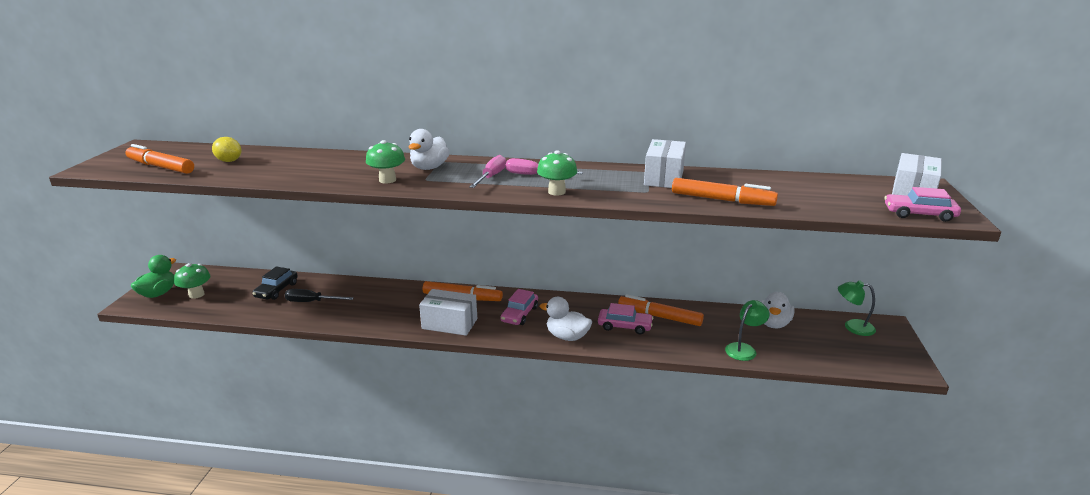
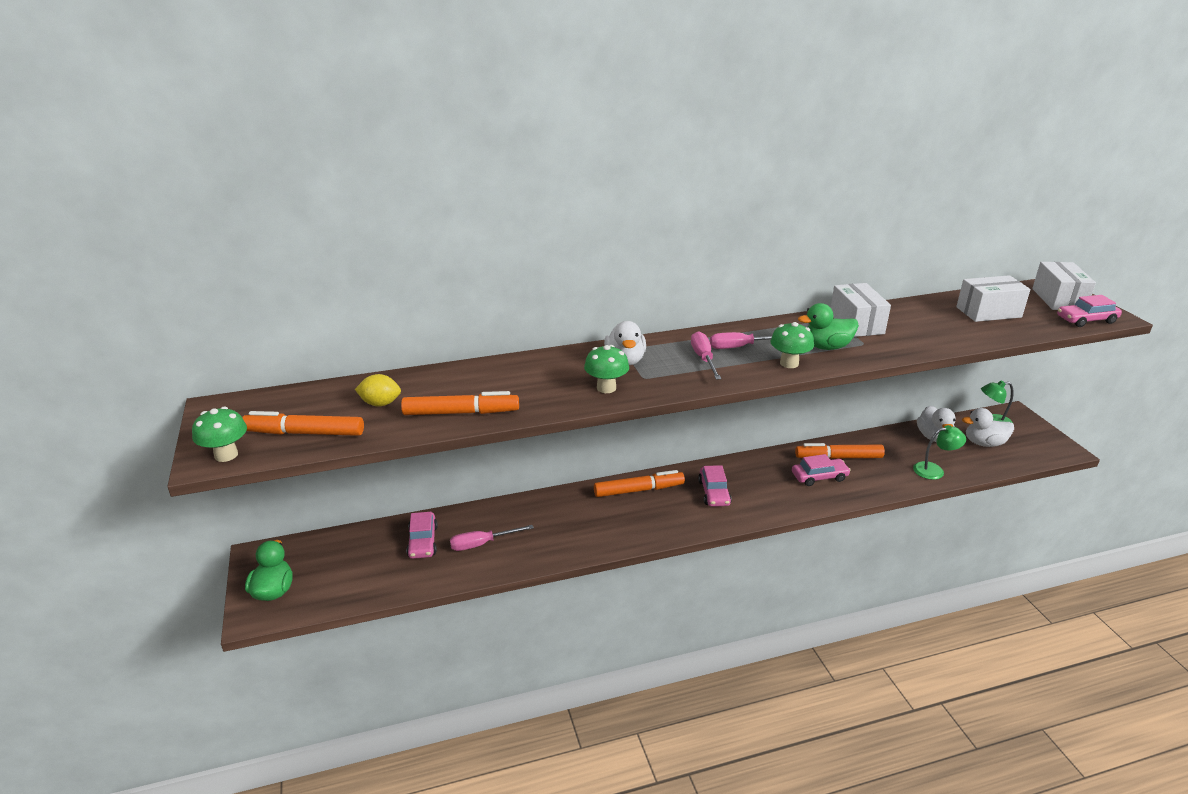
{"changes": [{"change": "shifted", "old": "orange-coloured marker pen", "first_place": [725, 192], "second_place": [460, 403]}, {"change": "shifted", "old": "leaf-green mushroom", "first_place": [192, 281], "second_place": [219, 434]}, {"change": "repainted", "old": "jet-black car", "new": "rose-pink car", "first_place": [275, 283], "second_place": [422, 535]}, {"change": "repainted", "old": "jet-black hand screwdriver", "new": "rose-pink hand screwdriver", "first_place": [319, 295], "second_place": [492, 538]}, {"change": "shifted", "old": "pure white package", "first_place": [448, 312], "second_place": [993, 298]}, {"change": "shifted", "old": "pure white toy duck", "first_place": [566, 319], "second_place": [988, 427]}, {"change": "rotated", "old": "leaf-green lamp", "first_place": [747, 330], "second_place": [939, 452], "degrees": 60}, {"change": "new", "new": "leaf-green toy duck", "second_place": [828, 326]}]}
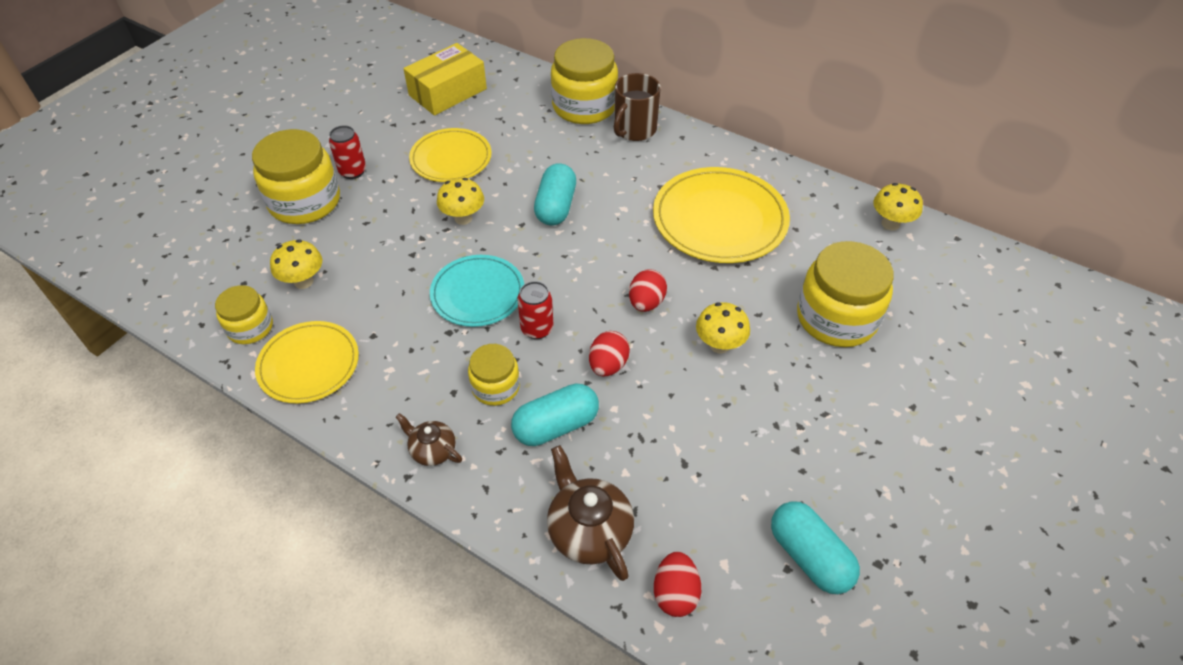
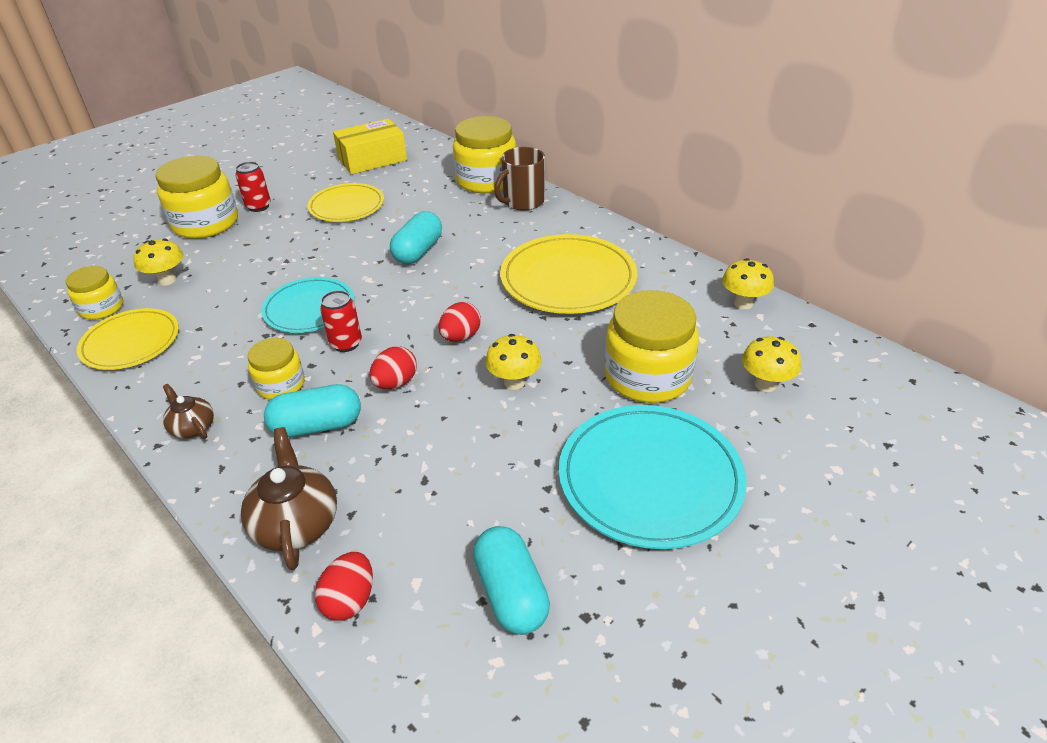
{"changes": [{"change": "shifted", "old": "golden mushroom", "first_place": [460, 201], "second_place": [771, 364]}, {"change": "new", "new": "teal flat dish", "second_place": [653, 477]}]}
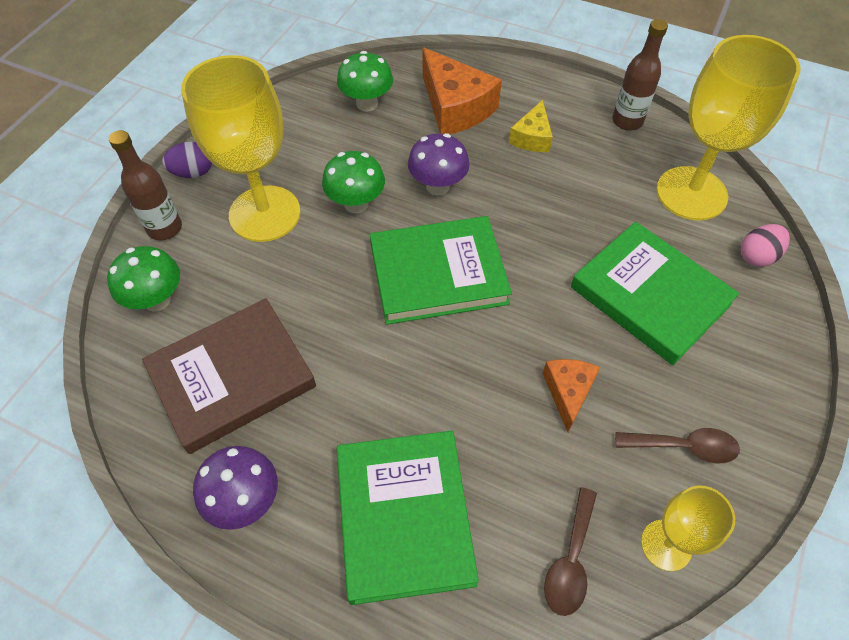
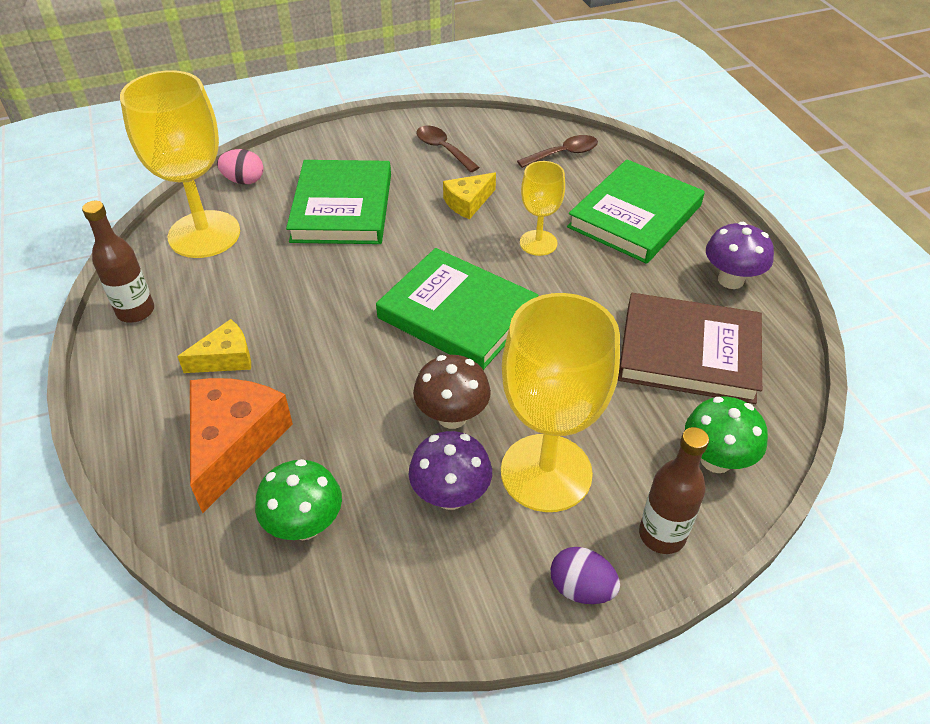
{"changes": [{"change": "shifted", "old": "royal purple mushroom", "first_place": [439, 164], "second_place": [450, 470]}, {"change": "repainted", "old": "leaf-green mushroom", "new": "dark brown mushroom", "first_place": [353, 182], "second_place": [452, 392]}, {"change": "repainted", "old": "orange-coloured piece of cheese", "new": "golden piece of cheese", "first_place": [571, 395], "second_place": [469, 196]}, {"change": "shifted", "old": "golden chalice", "first_place": [688, 528], "second_place": [542, 208]}]}
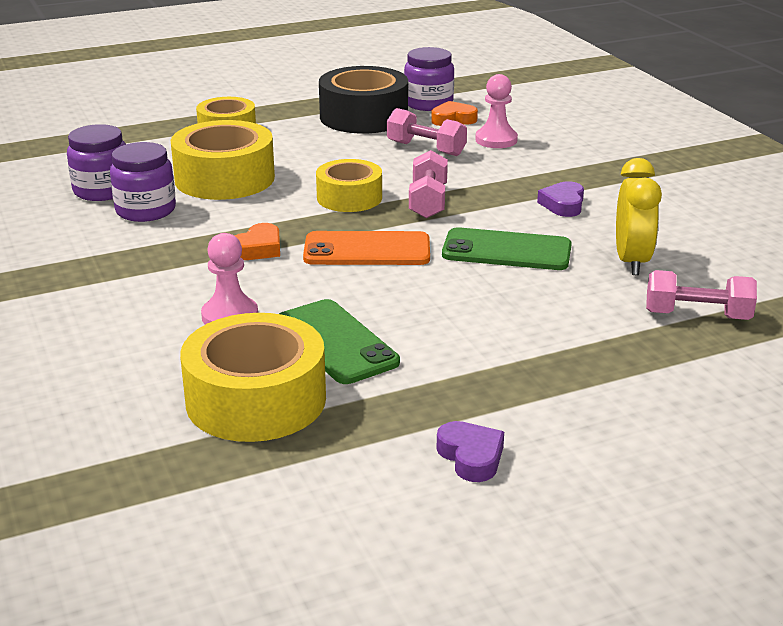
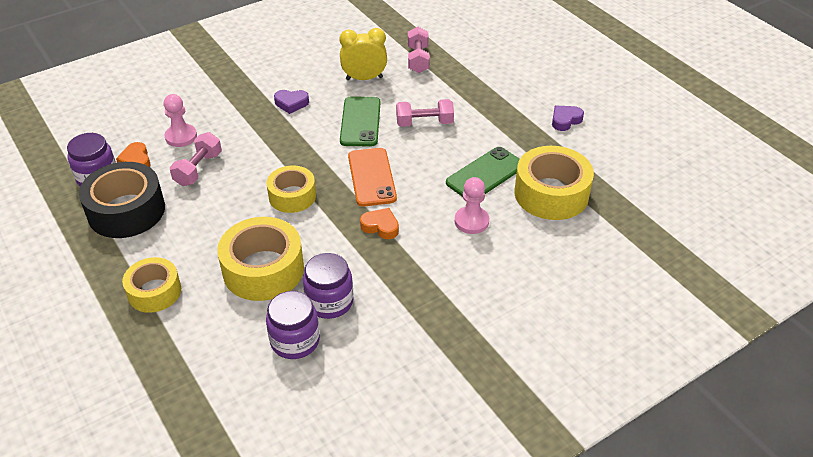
{"changes": [{"change": "shifted", "old": "rose-pink dumbbell", "first_place": [428, 184], "second_place": [425, 113]}]}
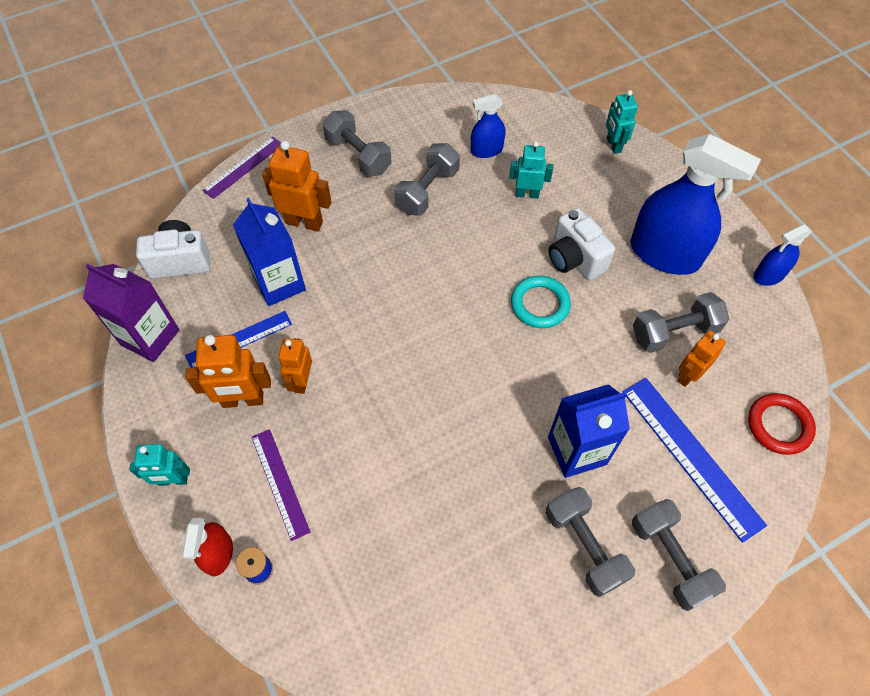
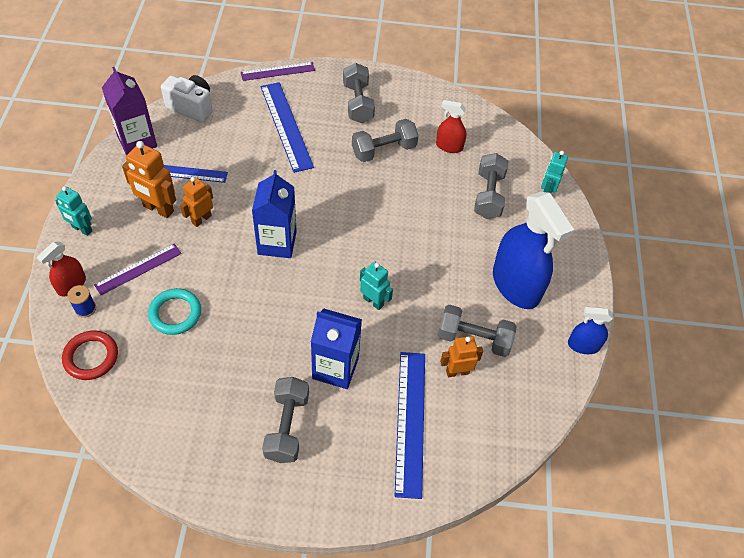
{"changes": [{"change": "repainted", "old": "cobalt sprayer", "new": "scarlet sprayer", "first_place": [488, 126], "second_place": [451, 126]}, {"change": "swapped", "old": "orange-coloured robot figure", "new": "cobalt measuring stick", "first_place": [297, 186], "second_place": [287, 127]}, {"change": "shifted", "old": "teal robot figure", "first_place": [531, 170], "second_place": [376, 286]}, {"change": "shifted", "old": "cobalt carton", "first_place": [269, 252], "second_place": [274, 214]}, {"change": "gone", "old": "pure white photo camera", "first_place": [582, 244]}, {"change": "shifted", "old": "teal ring", "first_place": [541, 302], "second_place": [174, 311]}, {"change": "shifted", "old": "scarlet ring", "first_place": [782, 424], "second_place": [90, 355]}, {"change": "rotated", "old": "royal purple measuring stick", "first_place": [281, 485], "second_place": [138, 269], "degrees": 45}, {"change": "shifted", "old": "gray dumbbell", "first_place": [679, 555], "second_place": [491, 186]}]}
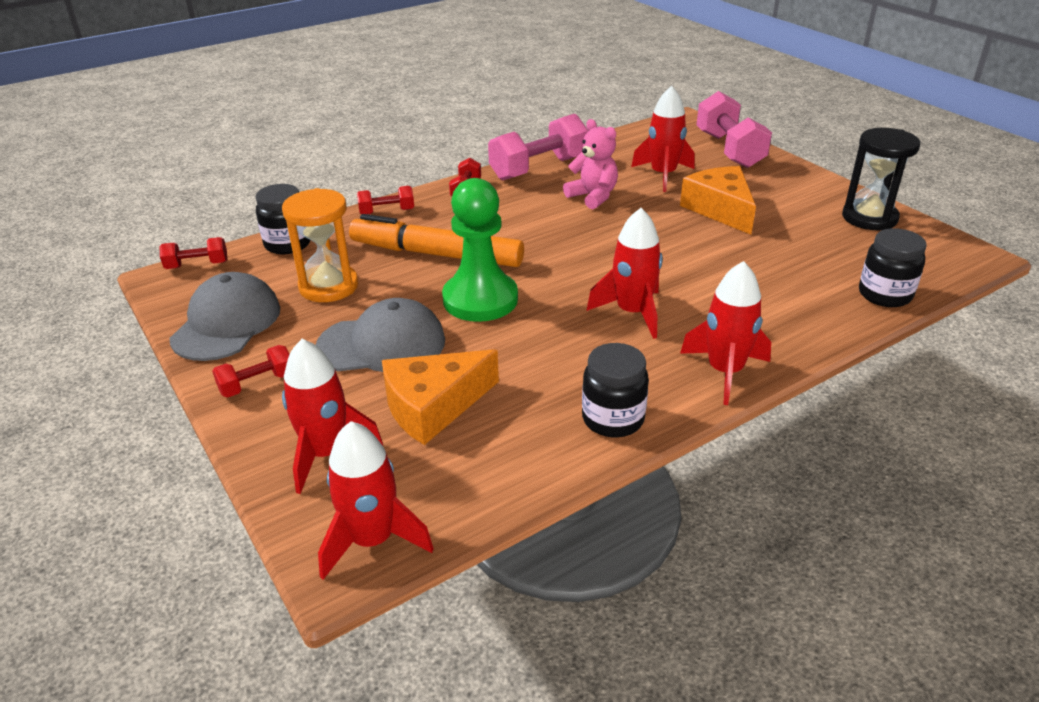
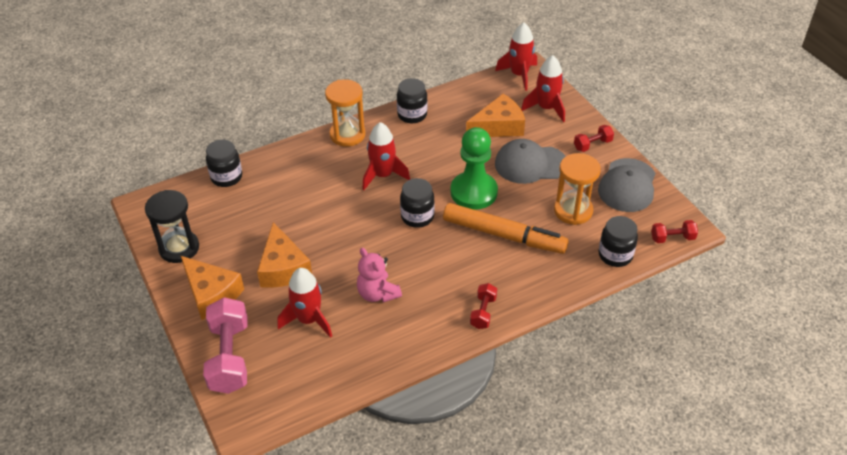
{"changes": [{"change": "gone", "old": "rose-pink dumbbell", "first_place": [538, 147]}, {"change": "gone", "old": "scarlet dumbbell", "first_place": [385, 200]}, {"change": "swapped", "old": "scarlet rocket", "new": "orange-coloured sandglass", "first_place": [725, 333], "second_place": [345, 113]}, {"change": "new", "new": "jet-black preserve jar", "second_place": [417, 203]}, {"change": "new", "new": "orange-coloured piece of cheese", "second_place": [212, 288]}]}
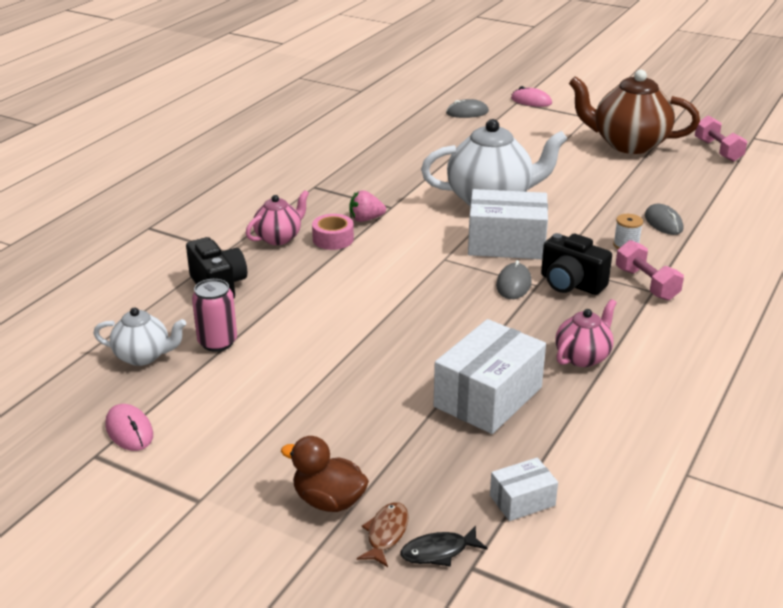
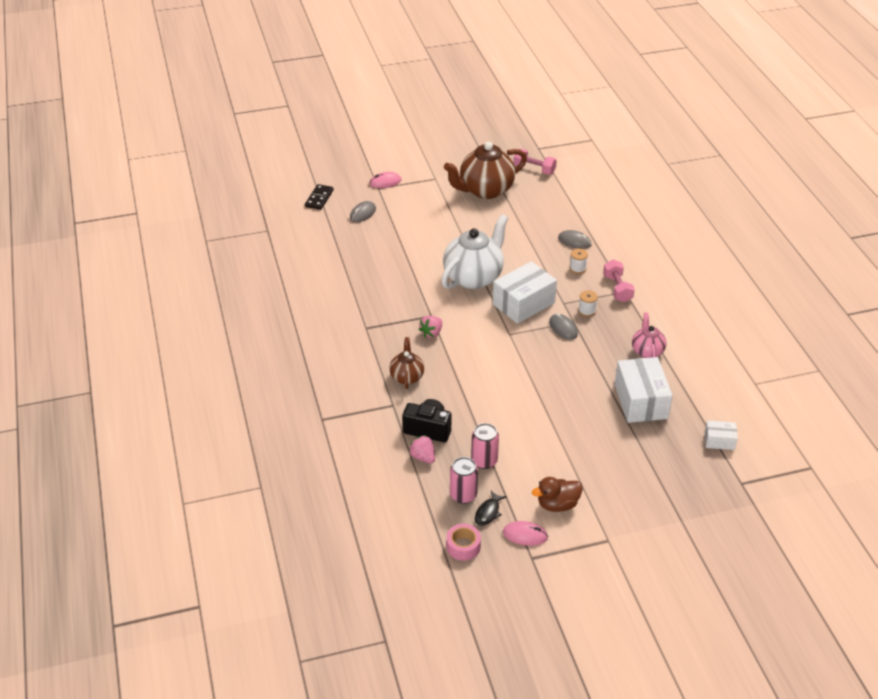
{"changes": [{"change": "repainted", "old": "rose-pink tea pot", "new": "dark brown tea pot", "first_place": [277, 217], "second_place": [406, 363]}, {"change": "shifted", "old": "rose-pink tape", "first_place": [333, 232], "second_place": [463, 542]}, {"change": "swapped", "old": "jet-black photo camera", "new": "pure white reel of thread", "first_place": [576, 264], "second_place": [588, 303]}, {"change": "rotated", "old": "rose-pink dumbbell", "first_place": [650, 270], "second_place": [619, 280], "degrees": 60}, {"change": "swapped", "old": "pure white tea pot", "new": "rose-pink soda can", "first_place": [139, 336], "second_place": [464, 480]}, {"change": "shifted", "old": "dark brown toy duck", "first_place": [325, 474], "second_place": [557, 494]}, {"change": "rotated", "old": "pure white package", "first_place": [524, 489], "second_place": [721, 435], "degrees": 75}, {"change": "gone", "old": "dark brown fish", "first_place": [383, 534]}, {"change": "shifted", "old": "jet-black fish", "first_place": [444, 546], "second_place": [491, 508]}, {"change": "new", "new": "jet-black domino piece", "second_place": [319, 197]}, {"change": "new", "new": "rose-pink berry", "second_place": [422, 449]}]}
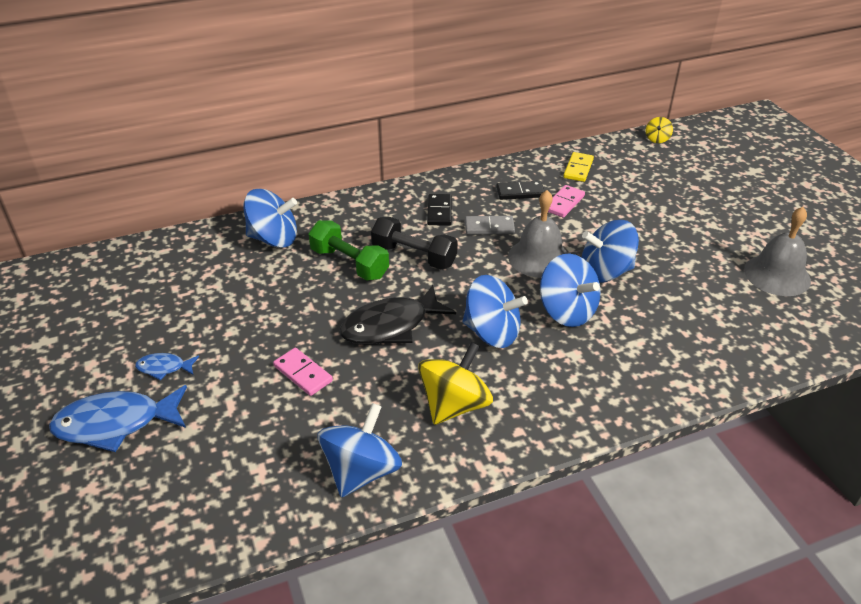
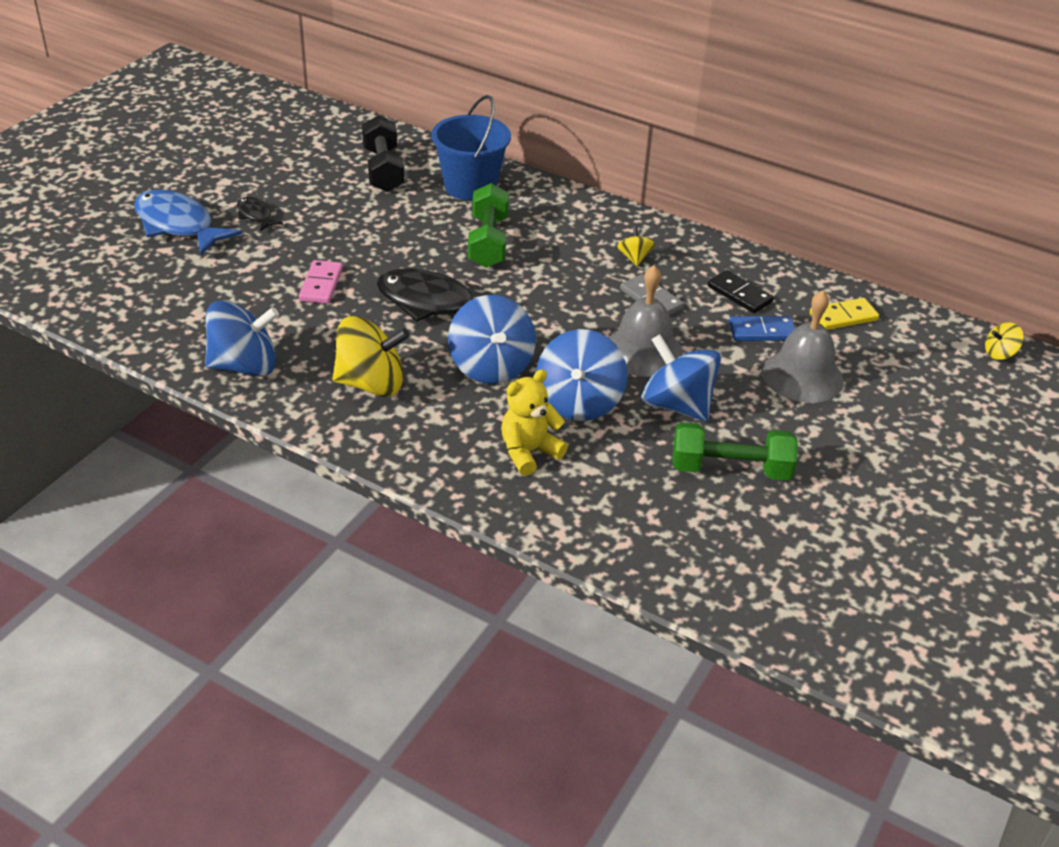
{"changes": [{"change": "repainted", "old": "rose-pink domino piece", "new": "cobalt domino piece", "first_place": [566, 201], "second_place": [762, 328]}, {"change": "swapped", "old": "cobalt toy top", "new": "cobalt pail", "first_place": [270, 218], "second_place": [471, 148]}, {"change": "swapped", "old": "jet-black domino piece", "new": "golden toy top", "first_place": [439, 210], "second_place": [636, 246]}, {"change": "shifted", "old": "gray bell", "first_place": [777, 251], "second_place": [803, 346]}, {"change": "shifted", "old": "jet-black dumbbell", "first_place": [414, 242], "second_place": [383, 153]}, {"change": "repainted", "old": "cobalt fish", "new": "jet-black fish", "first_place": [167, 366], "second_place": [260, 214]}, {"change": "new", "new": "golden stuffed bear", "second_place": [534, 422]}, {"change": "new", "new": "leaf-green dumbbell", "second_place": [735, 451]}]}
